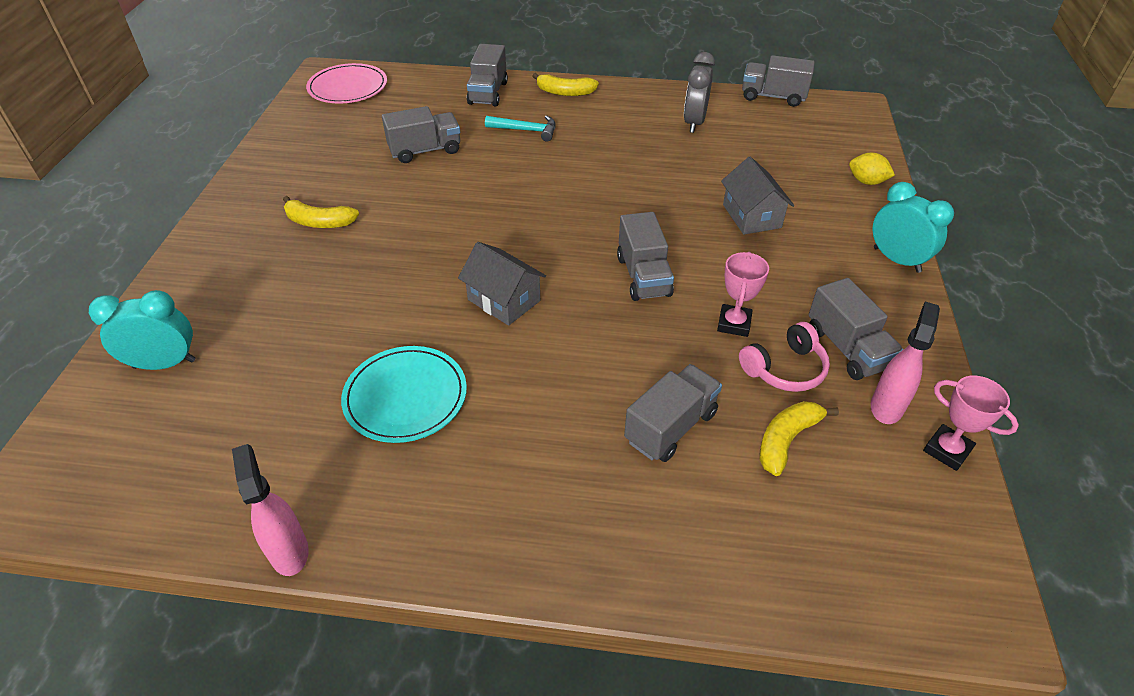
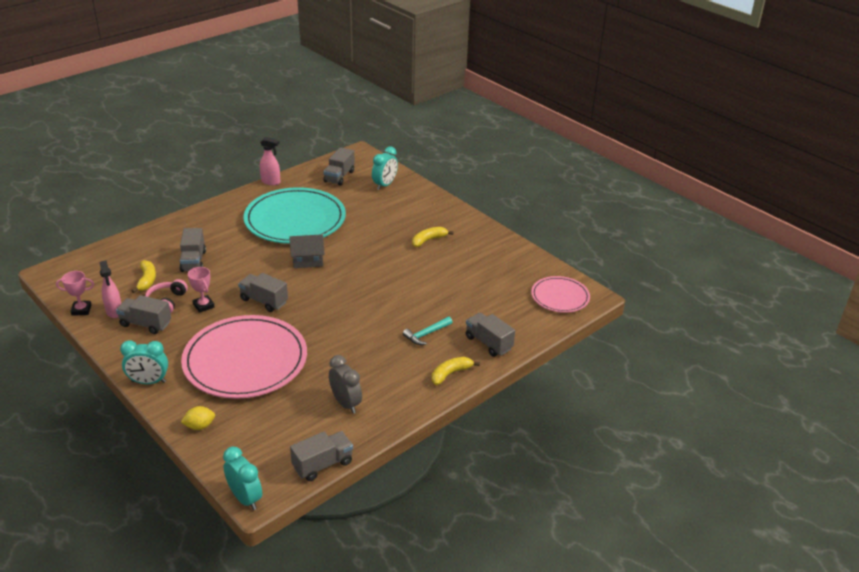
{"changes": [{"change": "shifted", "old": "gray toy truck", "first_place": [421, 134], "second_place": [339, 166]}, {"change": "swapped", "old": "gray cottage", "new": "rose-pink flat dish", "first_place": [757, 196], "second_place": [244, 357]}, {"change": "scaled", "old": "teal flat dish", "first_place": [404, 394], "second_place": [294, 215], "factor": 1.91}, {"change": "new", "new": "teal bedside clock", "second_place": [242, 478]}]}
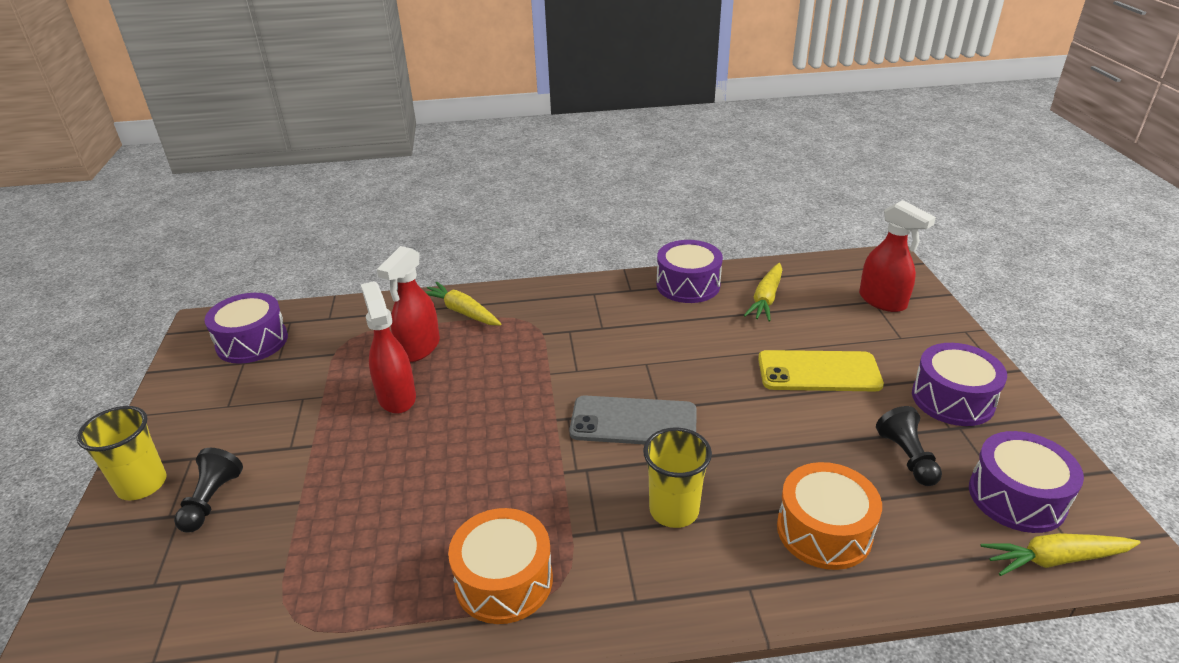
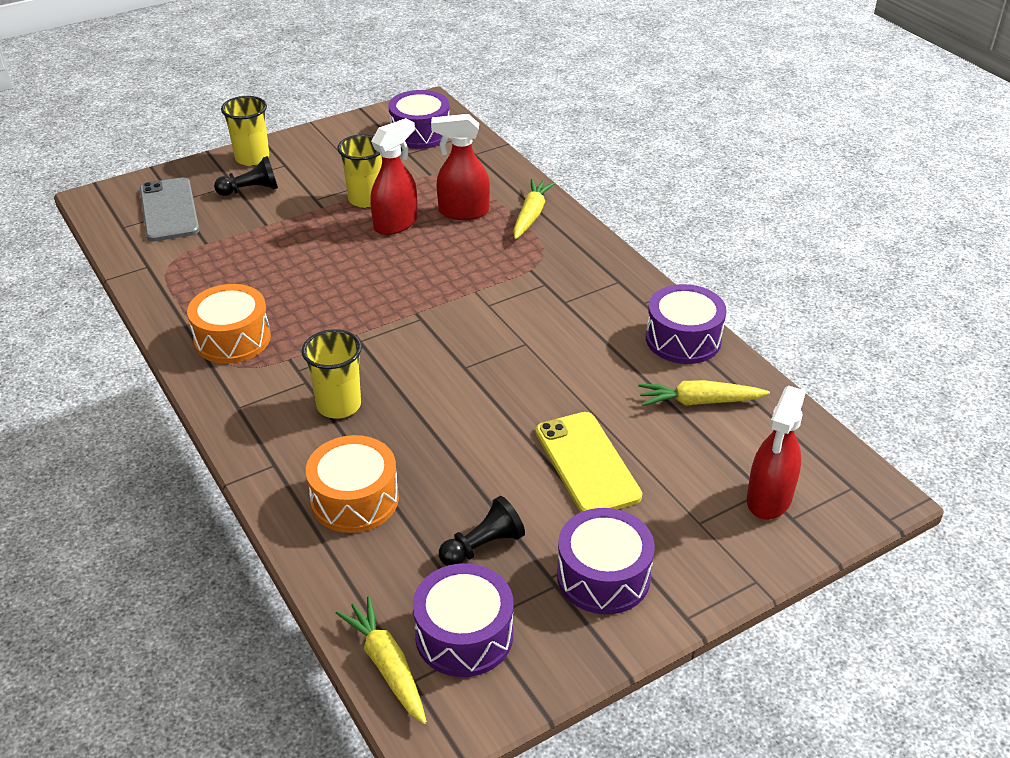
{"changes": [{"change": "shifted", "old": "gray mobile phone", "first_place": [633, 420], "second_place": [169, 209]}, {"change": "new", "new": "golden beaker", "second_place": [359, 171]}]}
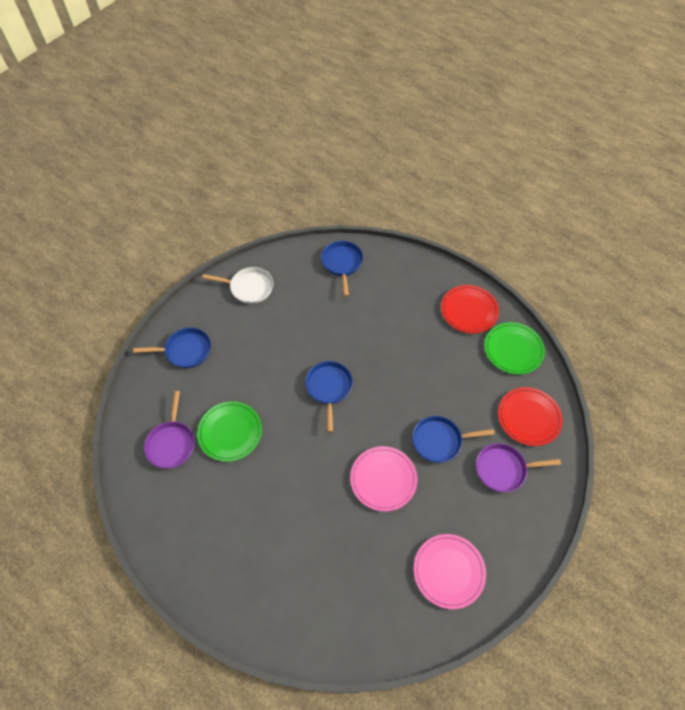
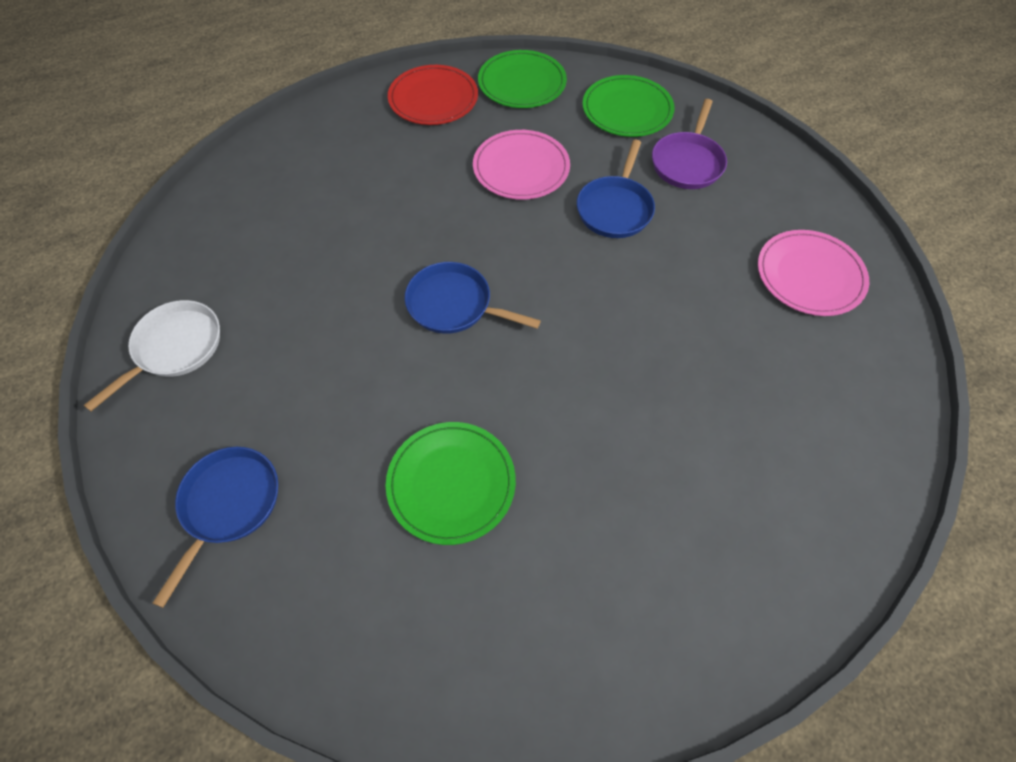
{"changes": [{"change": "gone", "old": "cobalt frying pan", "first_place": [342, 268]}, {"change": "repainted", "old": "scarlet flat dish", "new": "leaf-green flat dish", "first_place": [530, 416], "second_place": [628, 106]}, {"change": "gone", "old": "royal purple frying pan", "first_place": [169, 430]}, {"change": "shifted", "old": "rose-pink flat dish", "first_place": [384, 479], "second_place": [521, 165]}]}
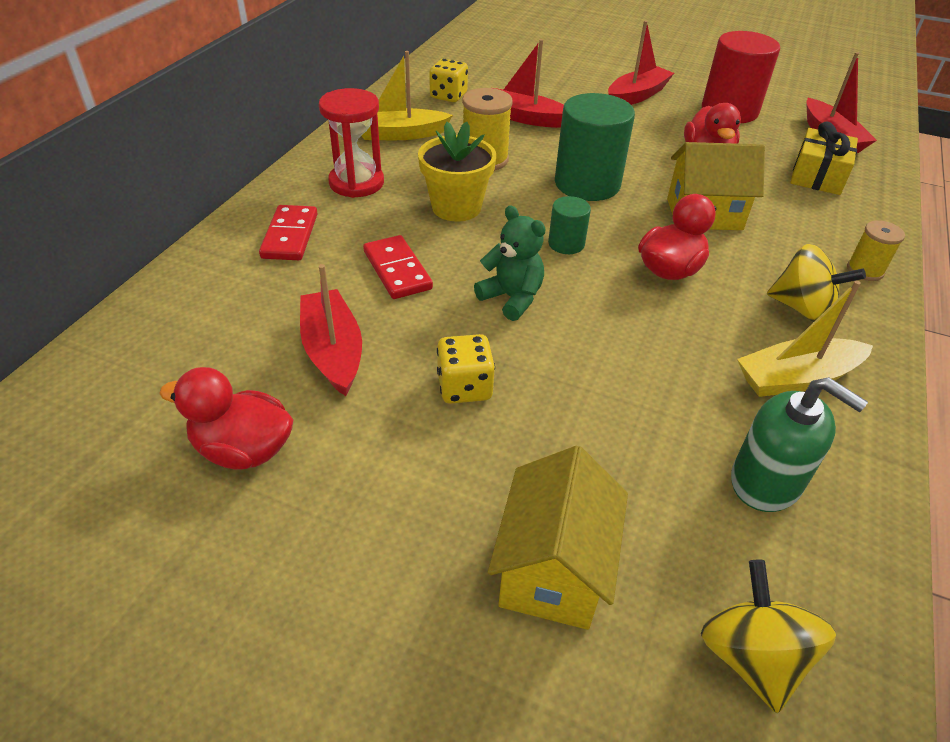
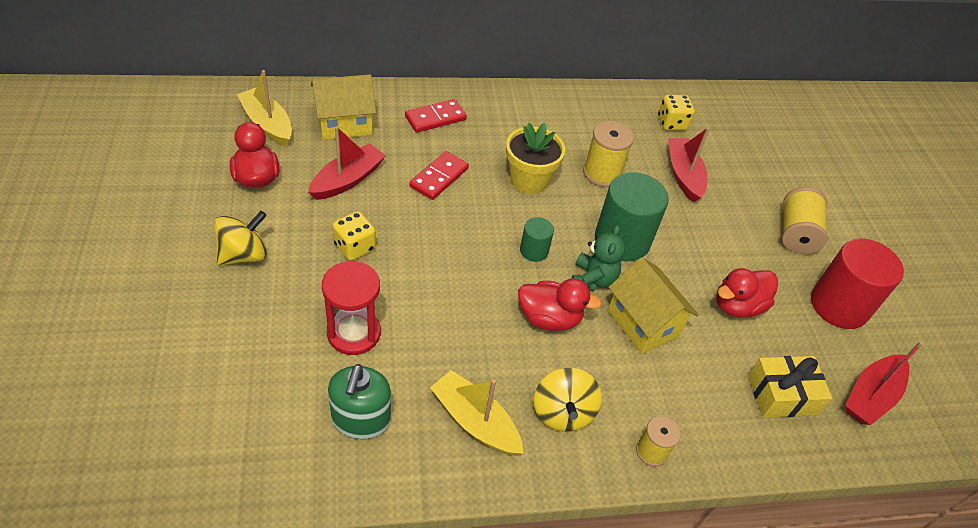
{"changes": [{"change": "swapped", "old": "scarlet boat", "new": "golden reel of thread", "first_place": [641, 63], "second_place": [805, 220]}, {"change": "shifted", "old": "golden boat", "first_place": [407, 95], "second_place": [264, 108]}, {"change": "shifted", "old": "scarlet sandglass", "first_place": [351, 143], "second_place": [351, 308]}, {"change": "shifted", "old": "leaf-green stuffed bear", "first_place": [510, 263], "second_place": [598, 258]}, {"change": "shifted", "old": "golden cottage", "first_place": [558, 538], "second_place": [343, 107]}, {"change": "shifted", "old": "golden toy top", "first_place": [768, 636], "second_place": [240, 238]}]}
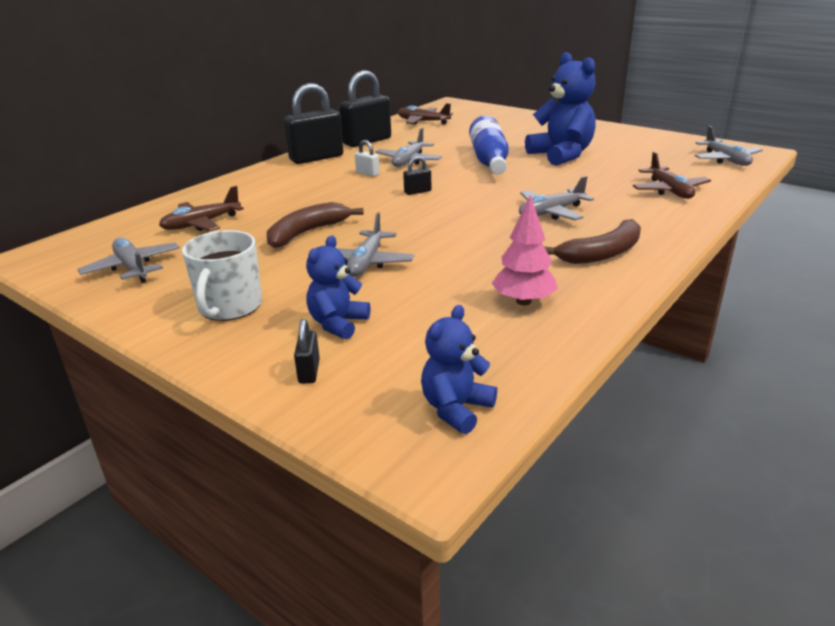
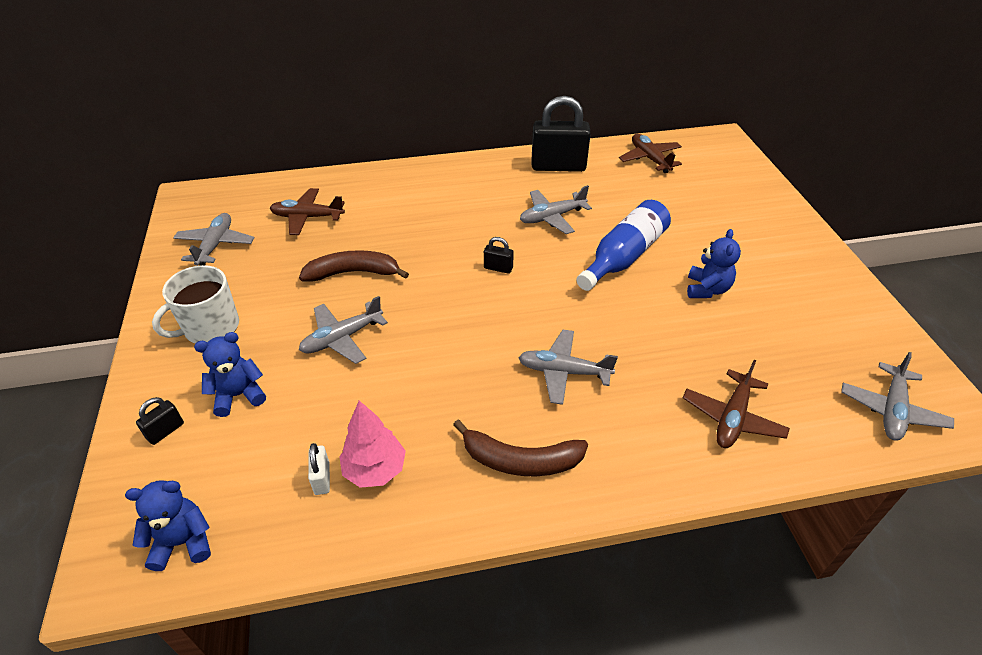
{"changes": [{"change": "scaled", "old": "cobalt stuffed bear", "first_place": [560, 109], "second_place": [714, 263], "factor": 0.57}, {"change": "gone", "old": "jet-black lock", "first_place": [313, 123]}, {"change": "shifted", "old": "pure white lock", "first_place": [367, 158], "second_place": [319, 469]}]}
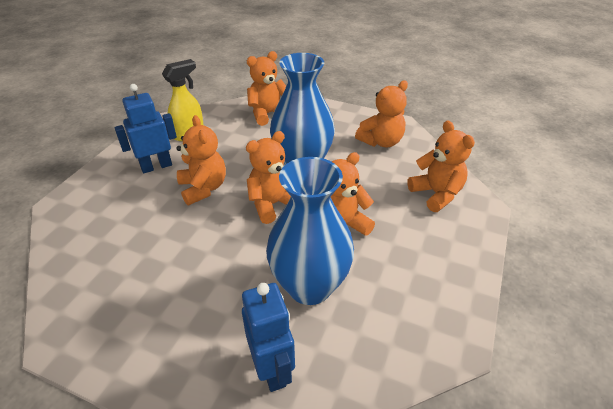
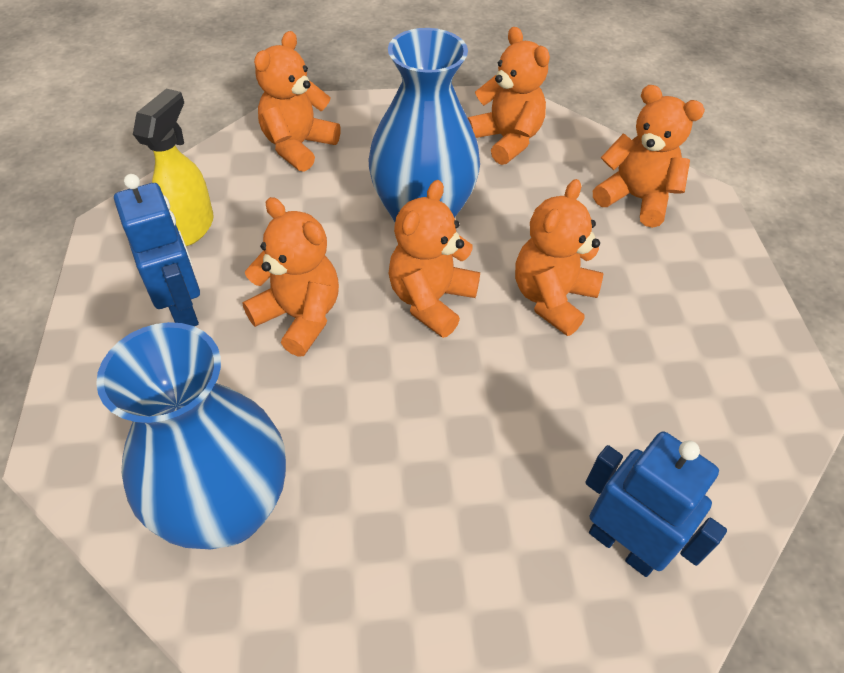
{"changes": [{"change": "rotated", "old": "orange-coloured stuffed bear", "first_place": [381, 113], "second_place": [508, 96], "degrees": -60}, {"change": "rotated", "old": "cobalt robot figure", "first_place": [145, 128], "second_place": [157, 250], "degrees": 120}, {"change": "shifted", "old": "cobalt tall vase", "first_place": [310, 231], "second_place": [191, 435]}]}
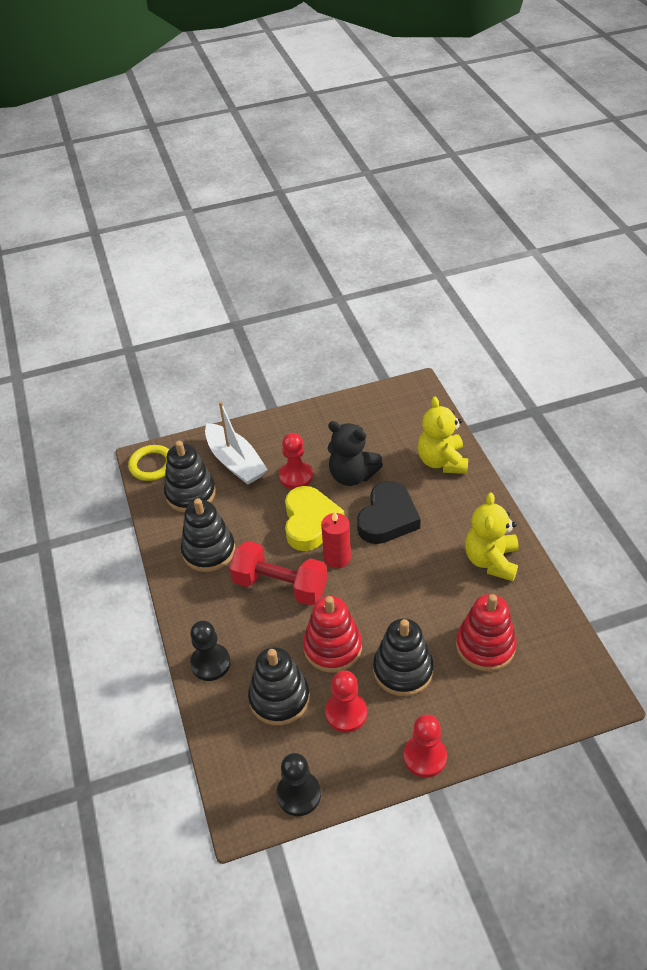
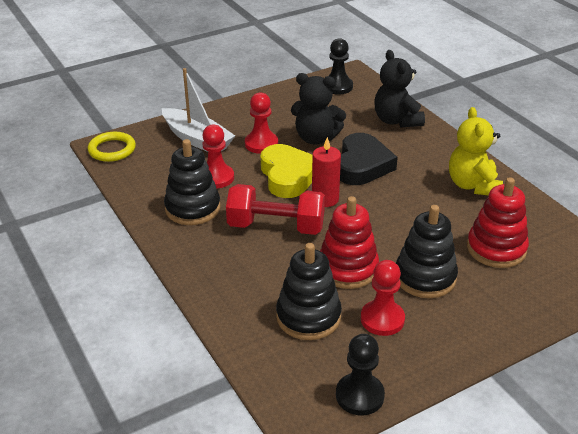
{"changes": [{"change": "repainted", "old": "golden stuffed bear", "new": "jet-black stuffed bear", "first_place": [443, 435], "second_place": [399, 88]}, {"change": "gone", "old": "jet-black ring stacker", "first_place": [190, 477]}, {"change": "shifted", "old": "jet-black chess pawn", "first_place": [210, 651], "second_place": [341, 66]}, {"change": "shifted", "old": "scarlet chess pawn", "first_place": [425, 746], "second_place": [218, 157]}]}
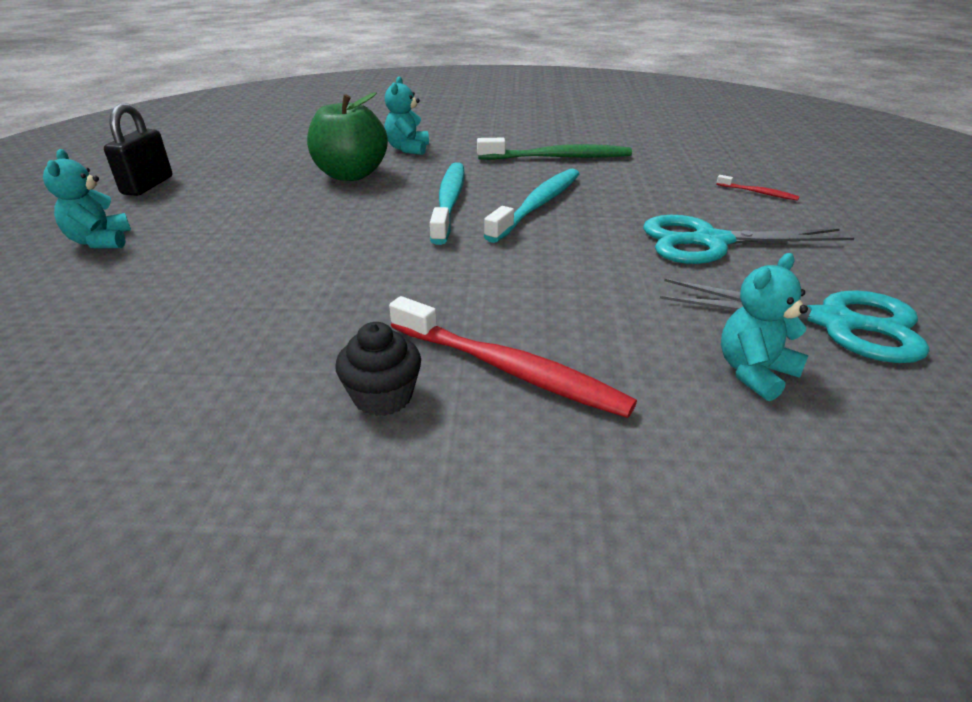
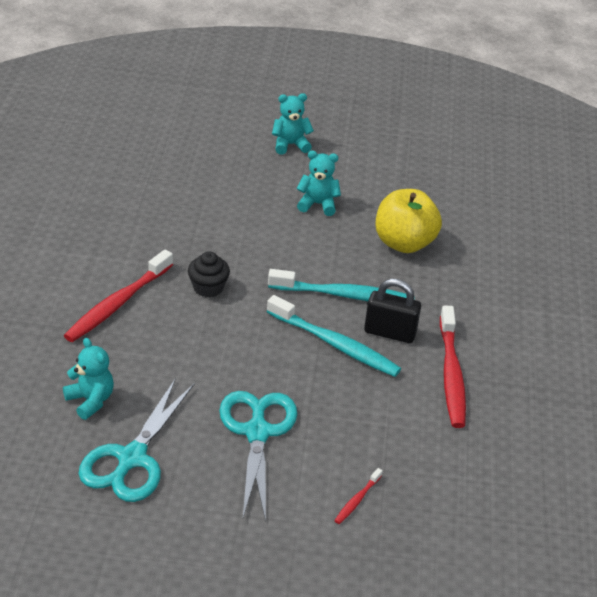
{"changes": [{"change": "shifted", "old": "teal stuffed bear", "first_place": [407, 116], "second_place": [318, 183]}, {"change": "repainted", "old": "leaf-green toy apple", "new": "golden toy apple", "first_place": [347, 136], "second_place": [409, 221]}, {"change": "shifted", "old": "jet-black lock", "first_place": [138, 149], "second_place": [392, 311]}, {"change": "repainted", "old": "leaf-green toothbrush", "new": "scarlet toothbrush", "first_place": [554, 149], "second_place": [453, 366]}, {"change": "shifted", "old": "jet-black muffin", "first_place": [378, 369], "second_place": [209, 275]}]}
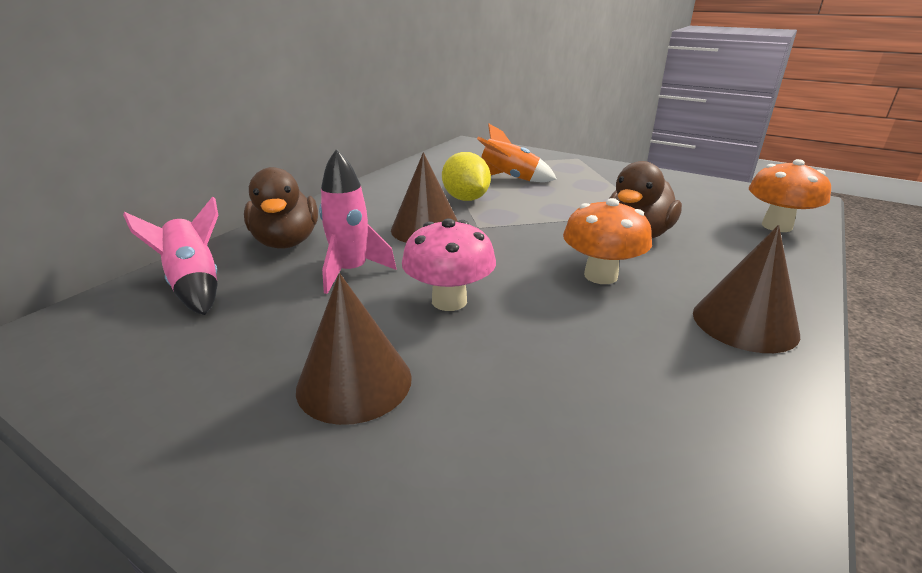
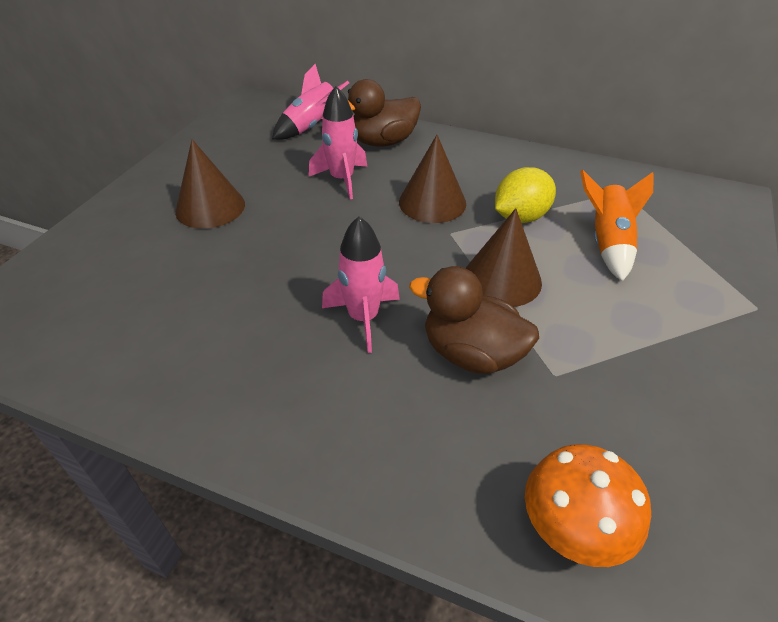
{"changes": [{"change": "swapped", "old": "orange-coloured mushroom", "new": "rose-pink rocket", "first_place": [607, 241], "second_place": [361, 284]}, {"change": "gone", "old": "rose-pink mushroom", "first_place": [449, 264]}, {"change": "shifted", "old": "dark brown cone", "first_place": [746, 289], "second_place": [504, 257]}]}
